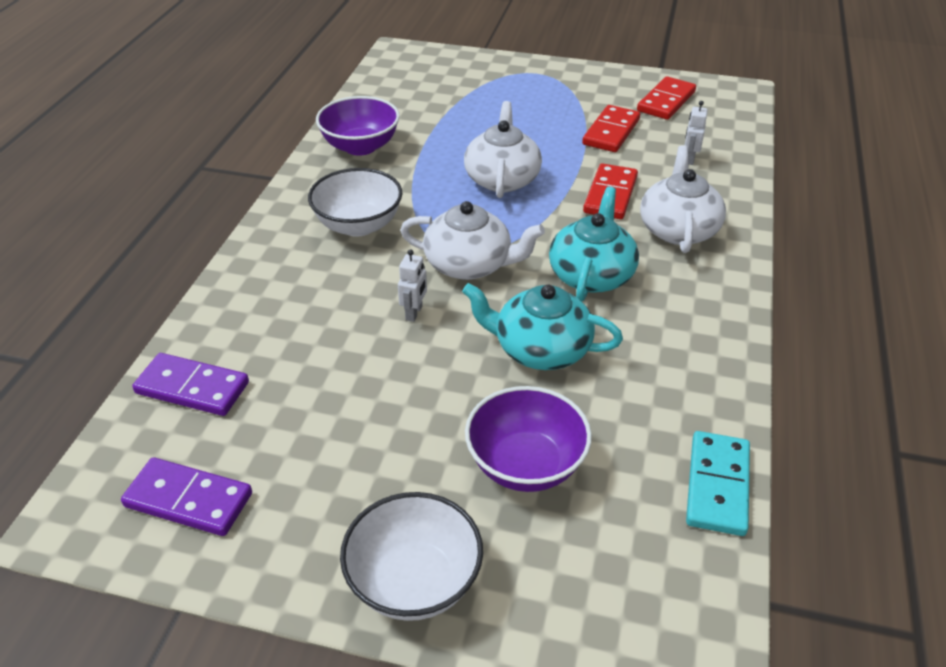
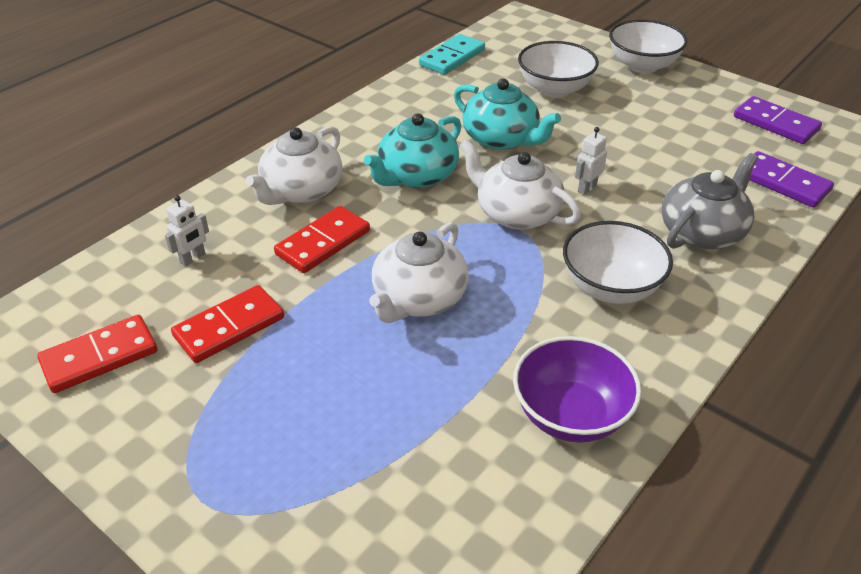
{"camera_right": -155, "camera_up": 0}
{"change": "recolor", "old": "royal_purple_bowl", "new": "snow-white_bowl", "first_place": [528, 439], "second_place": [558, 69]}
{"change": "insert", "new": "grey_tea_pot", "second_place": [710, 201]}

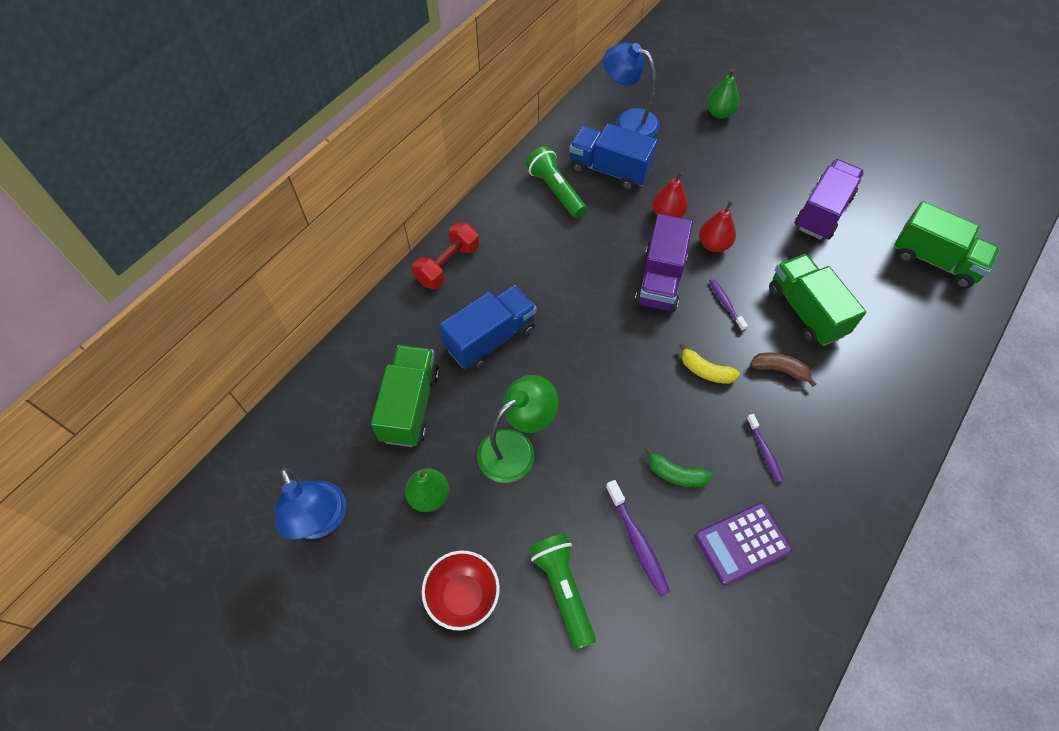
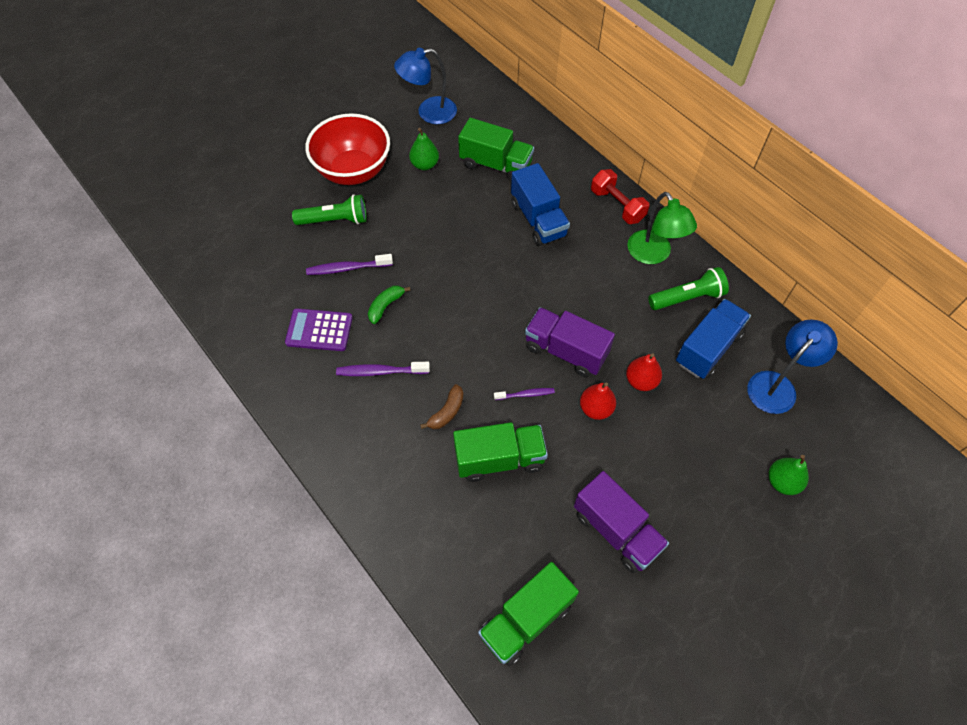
{"camera_right": 105, "camera_up": 0}
{"change": "delete", "old": "golden_banana_fruit", "first_place": [709, 363]}
{"change": "move", "old": "emerald_reading_lamp", "first_place": [518, 429], "second_place": [662, 228]}
{"change": "resize", "old": "royal_purple_dental_brush", "first_place": [765, 448], "second_place": [383, 369], "factor": 1.55}
{"change": "rotate", "old": "royal_purple_pocket_calculator", "first_place": [743, 544], "second_place": [319, 329], "degrees": -75}
{"change": "resize", "old": "red_bowl", "first_place": [461, 590], "second_place": [347, 149], "factor": 1.69}

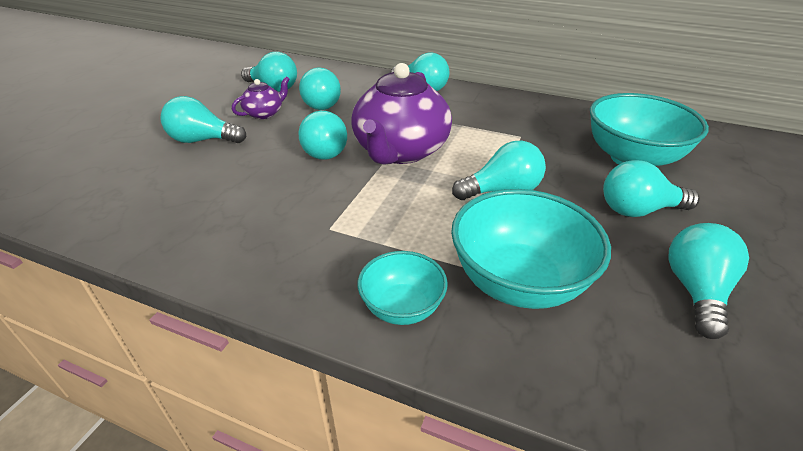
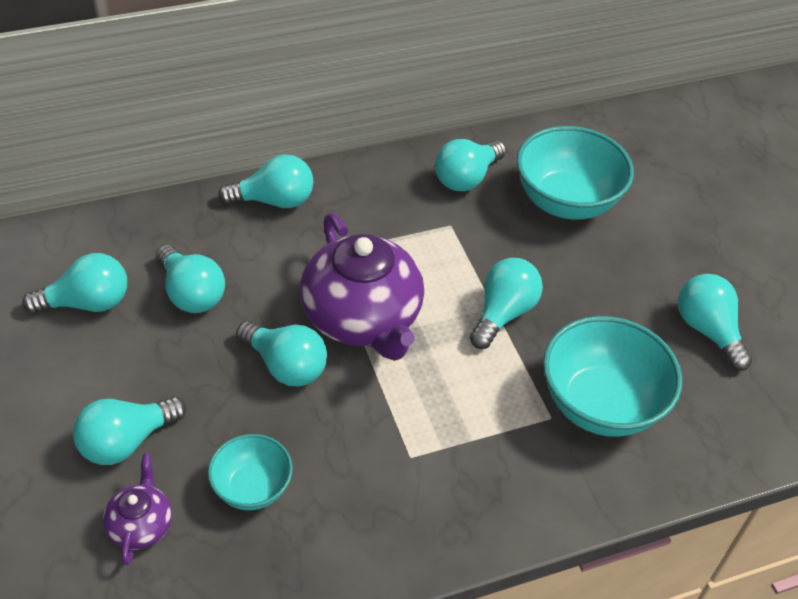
{"camera_right": -45, "camera_up": 10}
{"change": "move", "old": "royal_purple_tea_pot", "first_place": [261, 97], "second_place": [137, 509]}
{"change": "move", "old": "teal_lightbulb", "first_place": [651, 188], "second_place": [470, 165]}
{"change": "move", "old": "teal_bowl", "first_place": [403, 288], "second_place": [250, 472]}

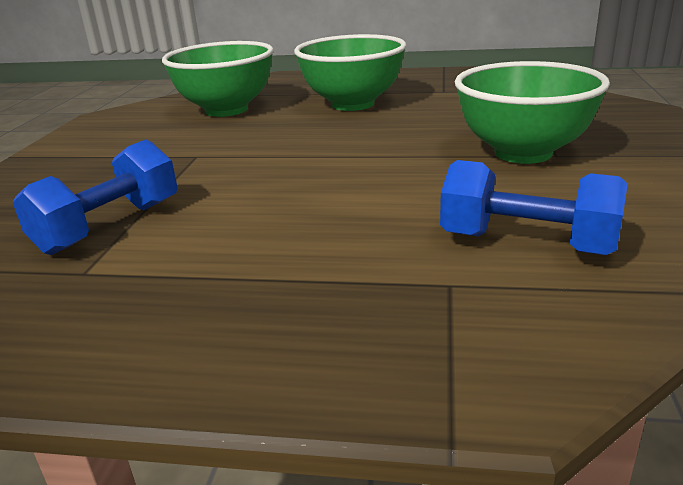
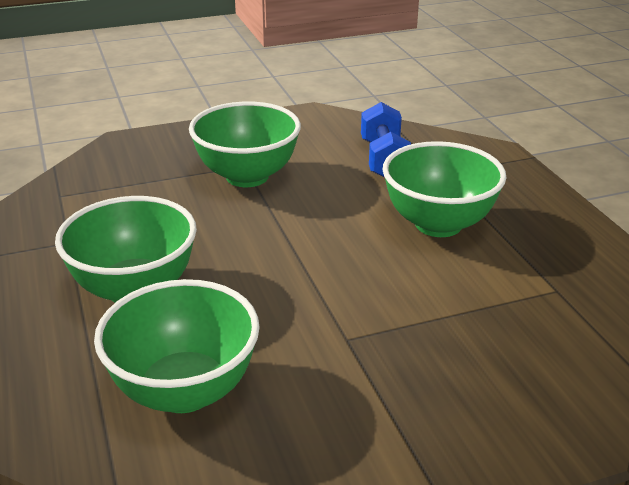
{"camera_right": -120, "camera_up": 5}
{"change": "delete", "old": "royal_blue_dumbbell", "first_place": [95, 197]}
{"change": "insert", "new": "emerald_bowl", "second_place": [444, 189]}

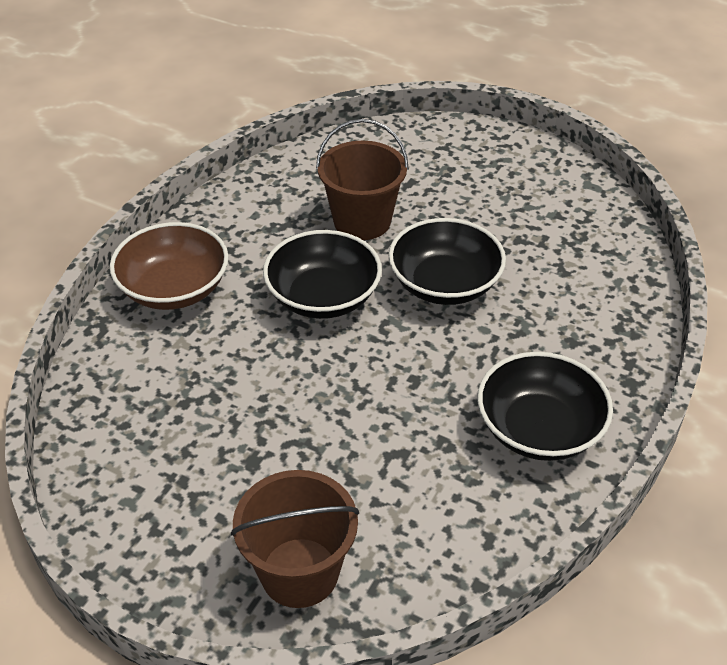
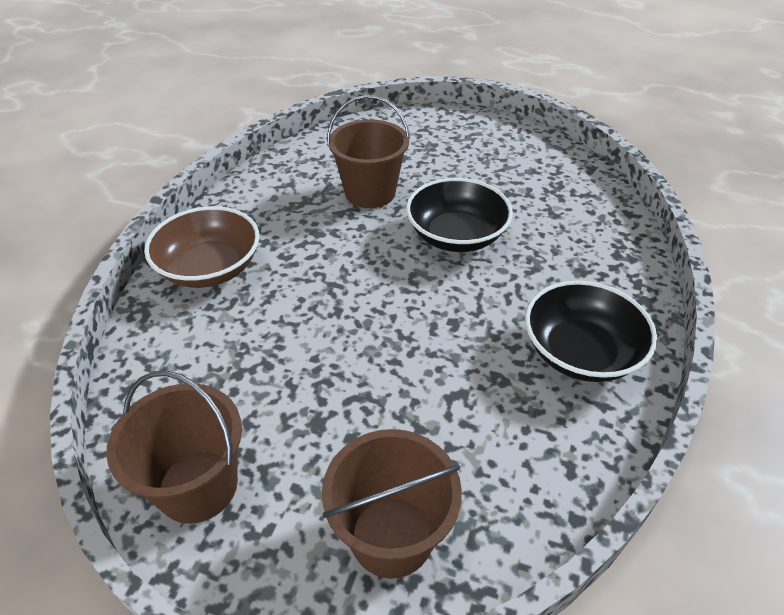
{"camera_right": -10, "camera_up": 0}
{"change": "delete", "old": "black_bowl", "first_place": [322, 274]}
{"change": "insert", "new": "dark_brown_bucket", "second_place": [174, 447]}

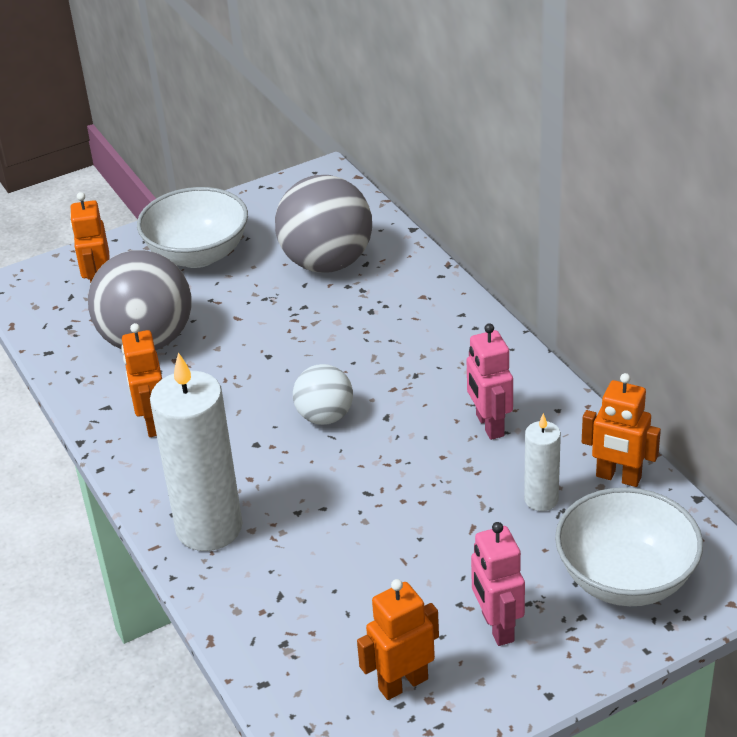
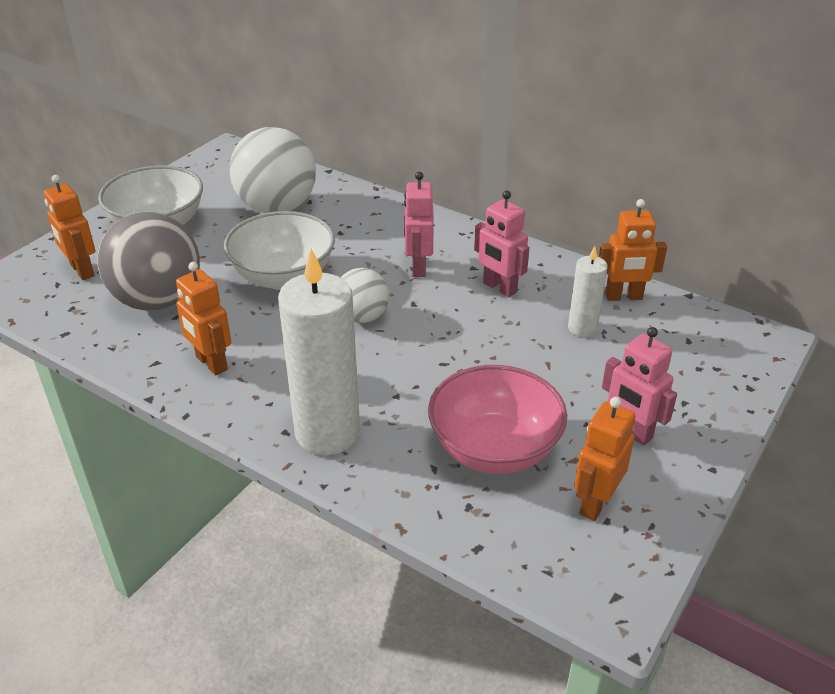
{"camera_right": -30, "camera_up": 0}
{"change": "recolor", "old": "grey_sphere", "new": "snow-white_sphere", "first_place": [323, 224], "second_place": [272, 170]}
{"change": "move", "old": "snow-white_bowl", "first_place": [629, 546], "second_place": [279, 250]}
{"change": "insert", "new": "rosy_robot", "second_place": [419, 224]}
{"change": "insert", "new": "rosy_bowl", "second_place": [497, 419]}

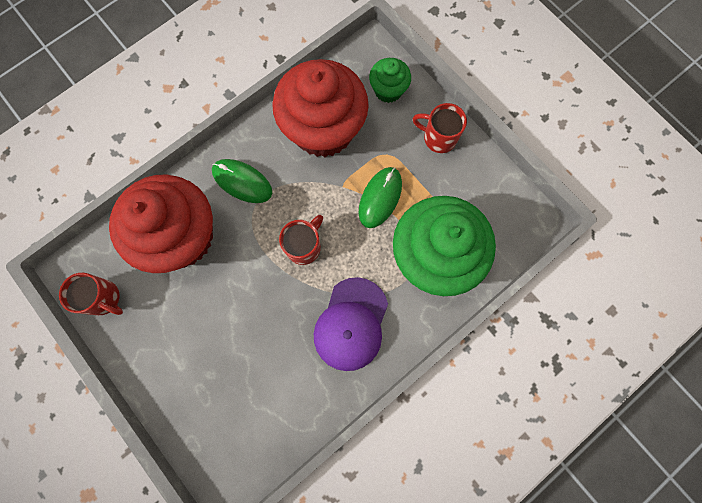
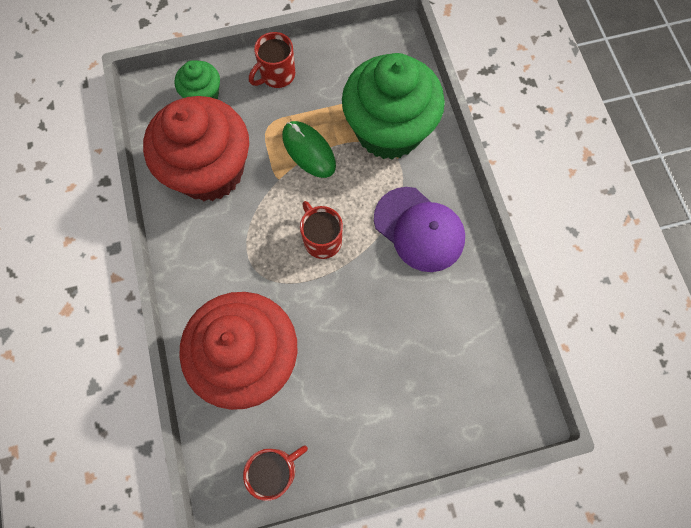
{"camera_right": -65, "camera_up": -5}
{"change": "delete", "old": "emerald_mouse", "first_place": [242, 181]}

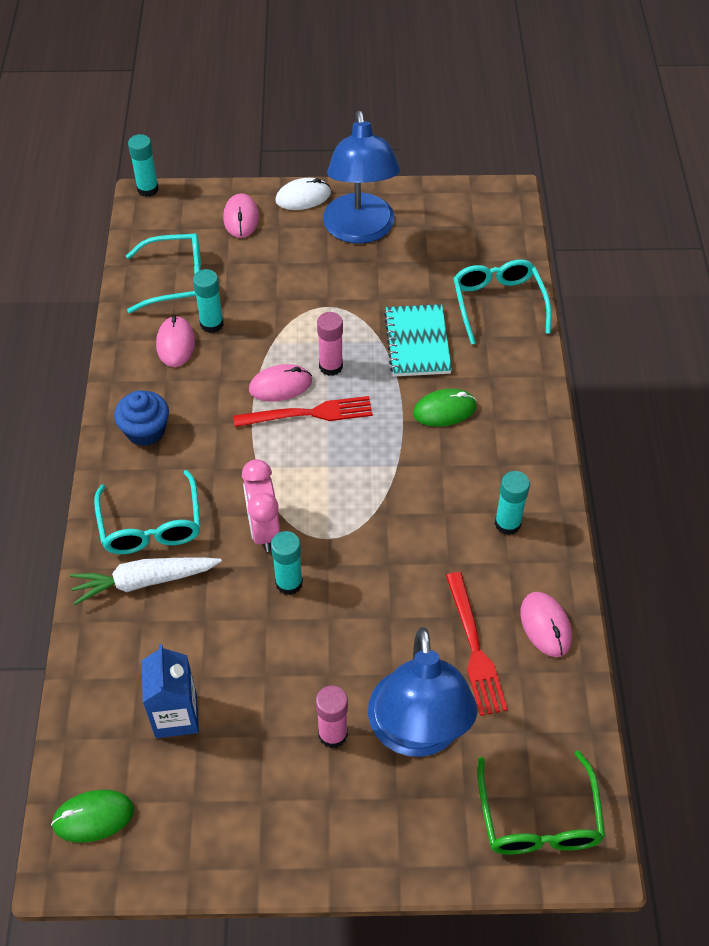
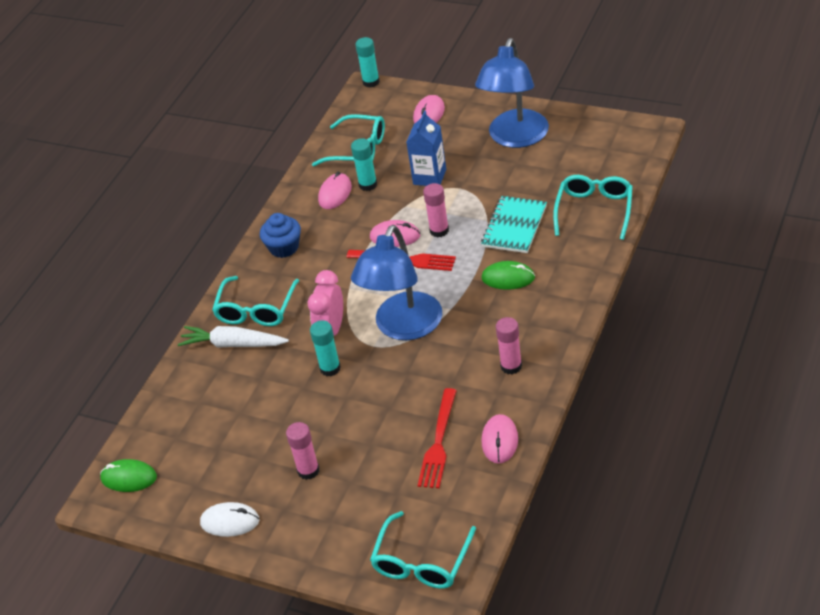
{"camera_right": 30, "camera_up": -10}
{"change": "move", "old": "snow-white_mouse", "first_place": [303, 194], "second_place": [230, 519]}
{"change": "recolor", "old": "teal_glue_stick", "new": "rosy_glue_stick", "first_place": [512, 503], "second_place": [509, 345]}
{"change": "move", "old": "royal_blue_reading_lamp", "first_place": [422, 692], "second_place": [396, 282]}
{"change": "move", "old": "royal_blue_milk_carton", "first_place": [170, 691], "second_place": [426, 148]}
{"change": "recolor", "old": "emerald_spectacles", "new": "teal_spectacles", "first_place": [541, 803], "second_place": [423, 550]}

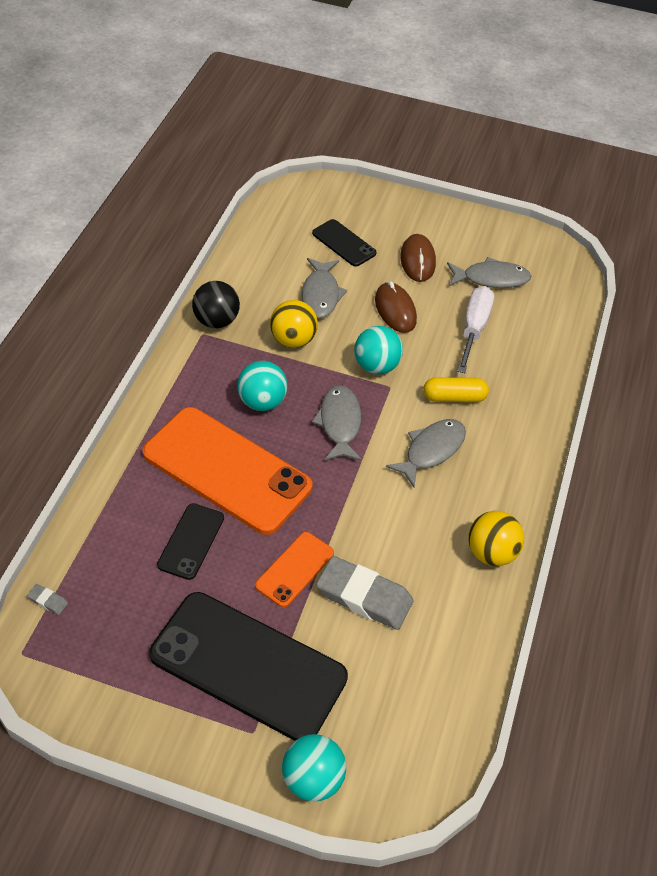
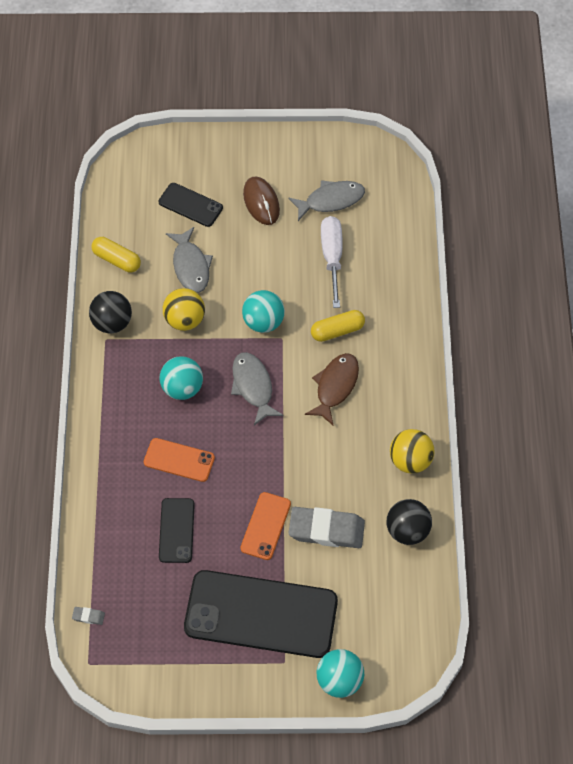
{"camera_right": -15, "camera_up": 10}
{"change": "delete", "old": "dark_brown_mouse", "first_place": [396, 307]}
{"change": "resize", "old": "bright_orange_mobile_phone", "first_place": [227, 471], "second_place": [179, 460], "factor": 0.48}
{"change": "recolor", "old": "grey_toy_fish", "new": "dark_brown_toy_fish", "first_place": [426, 453], "second_place": [332, 389]}
{"change": "insert", "new": "golden_pill", "second_place": [116, 255]}
{"change": "insert", "new": "black_sphere", "second_place": [409, 522]}

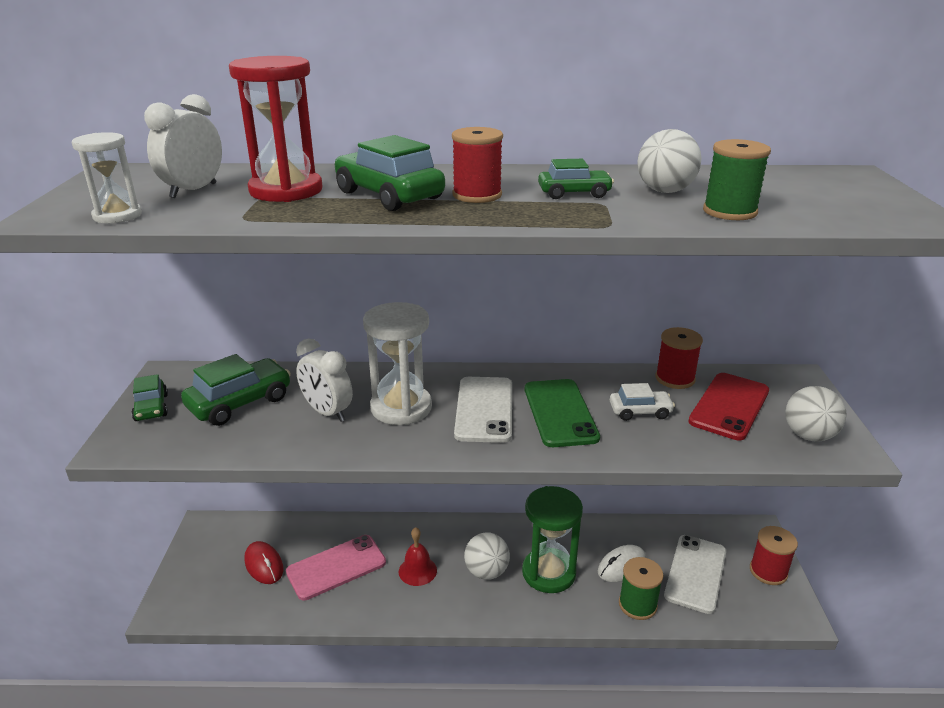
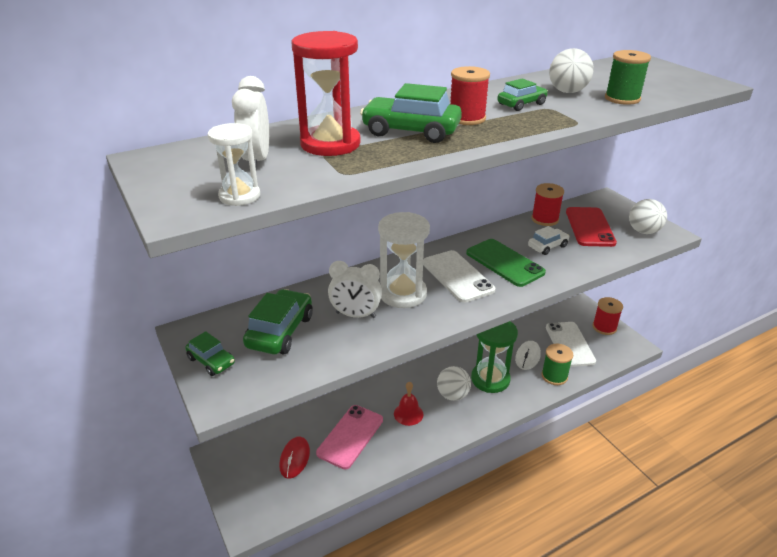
{"camera_right": -30, "camera_up": 5}
{"change": "rotate", "old": "red_mouse", "first_place": [263, 562], "second_place": [294, 457], "degrees": 75}

